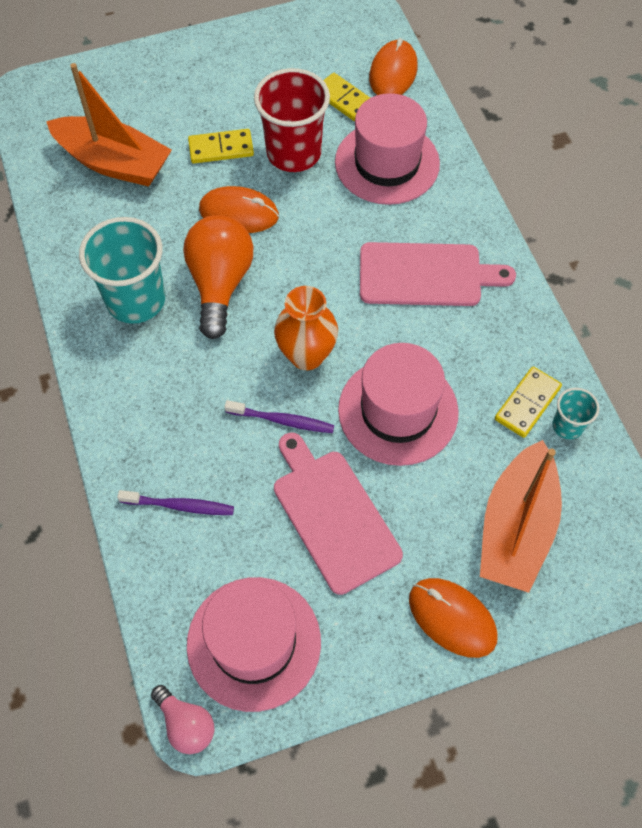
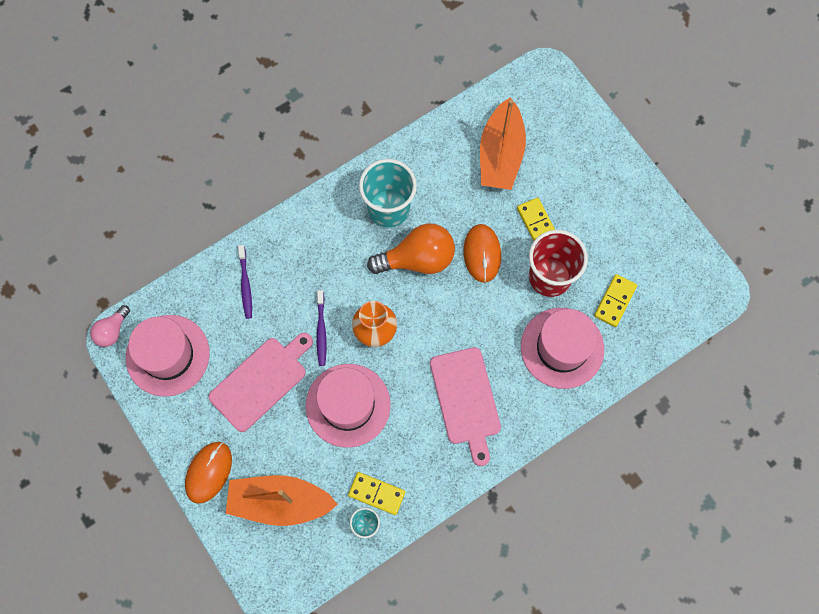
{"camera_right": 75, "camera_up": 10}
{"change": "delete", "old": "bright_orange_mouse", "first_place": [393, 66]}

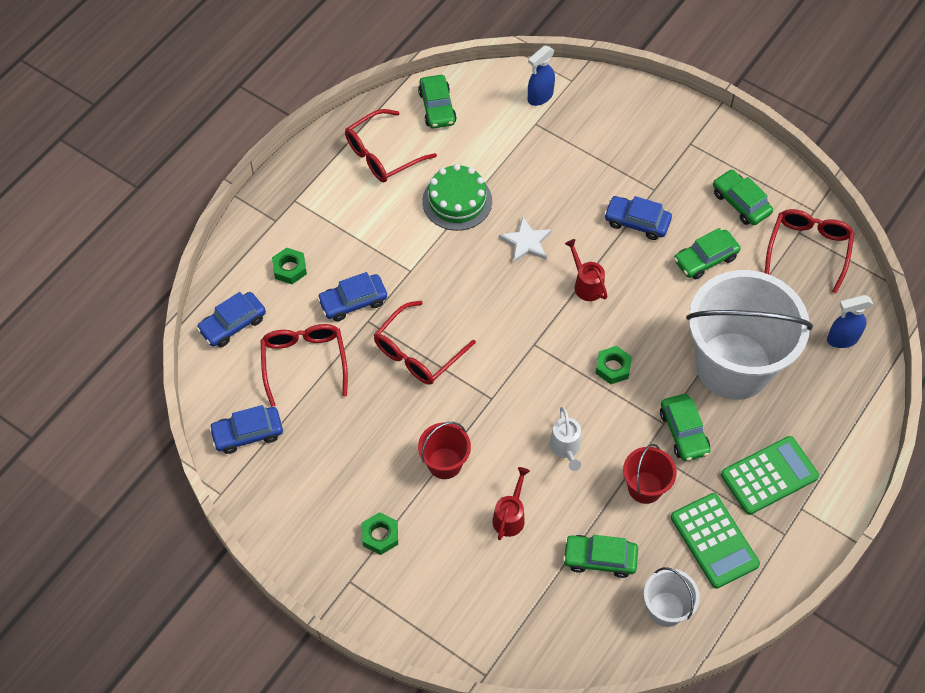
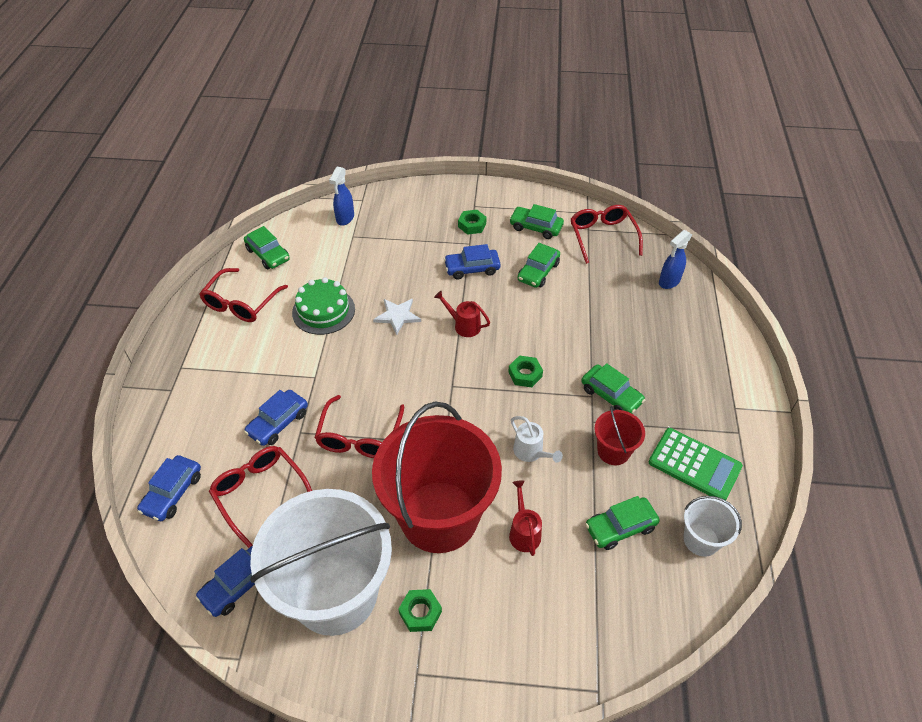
{"camera_right": -30, "camera_up": -10}
{"change": "move", "old": "emerald_hex_nut", "first_place": [289, 266], "second_place": [472, 222]}
{"change": "move", "old": "snow-white_bucket", "first_place": [749, 335], "second_place": [321, 562]}
{"change": "resize", "old": "red_bucket", "first_place": [444, 450], "second_place": [437, 477], "factor": 2.29}
{"change": "delete", "old": "emerald_pocket_calculator", "first_place": [770, 475]}

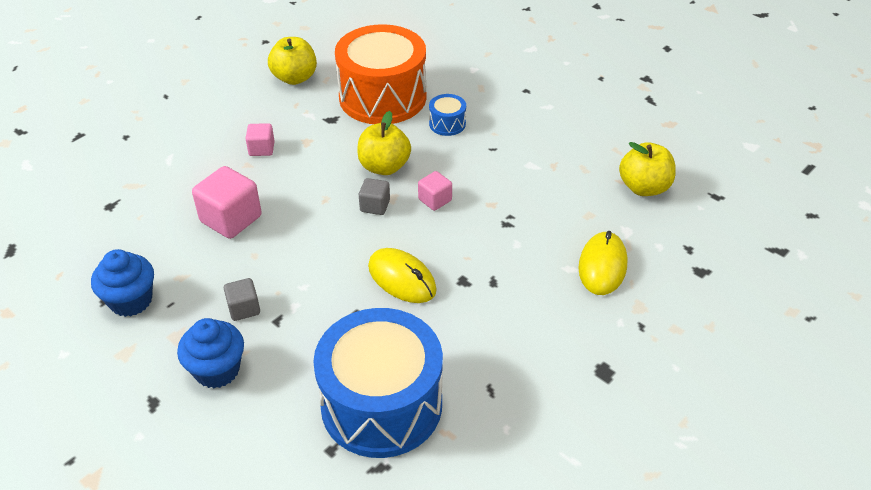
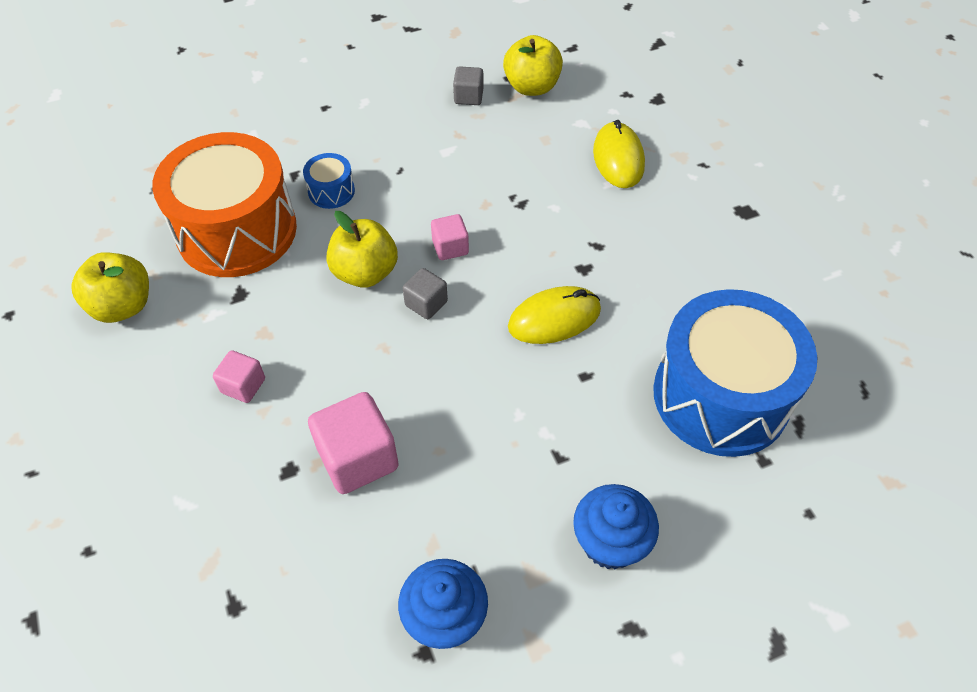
{"camera_right": -65, "camera_up": 10}
{"change": "rotate", "old": "golden_mouse", "first_place": [603, 263], "second_place": [619, 154], "degrees": 45}
{"change": "move", "old": "grey_solid_cube", "first_place": [242, 299], "second_place": [468, 85]}

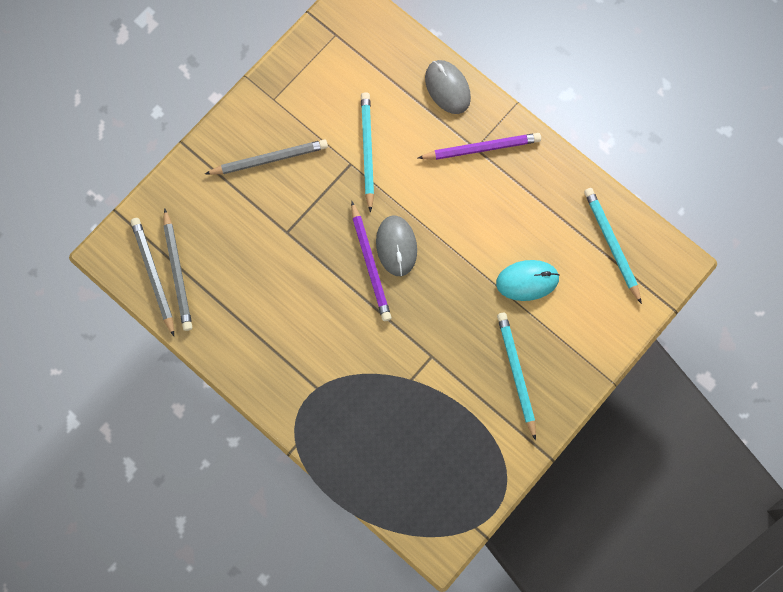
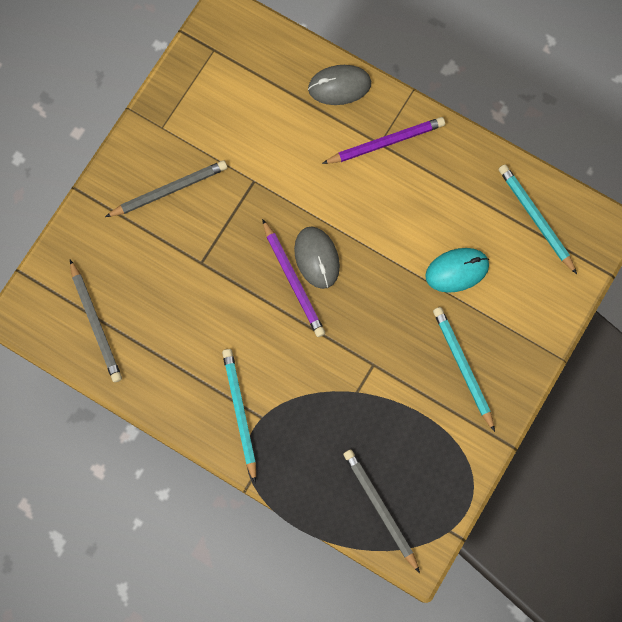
{"camera_right": -10, "camera_up": 0}
{"change": "rotate", "old": "grey_mouse", "first_place": [448, 87], "second_place": [339, 85], "degrees": -60}
{"change": "move", "old": "teal_wooden_pencil", "first_place": [367, 152], "second_place": [239, 416]}
{"change": "move", "old": "grey_wooden_pencil", "first_place": [152, 277], "second_place": [381, 511]}

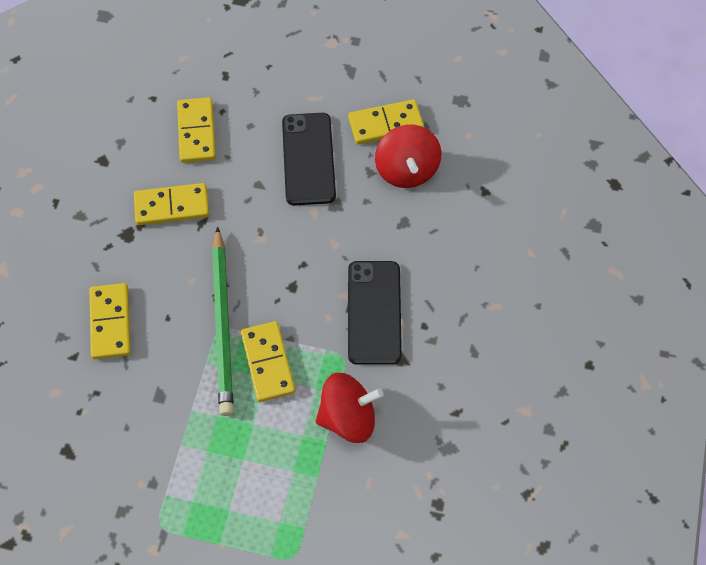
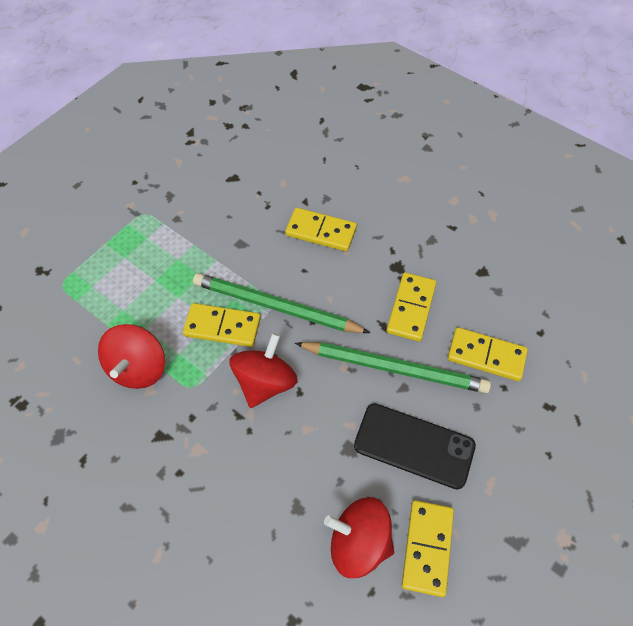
{"camera_right": 115, "camera_up": -5}
{"change": "delete", "old": "black_mobile_phone", "first_place": [375, 313]}
{"change": "insert", "new": "red_toy_top", "second_place": [263, 370]}
{"change": "insert", "new": "emerald_wooden_pencil", "second_place": [393, 367]}

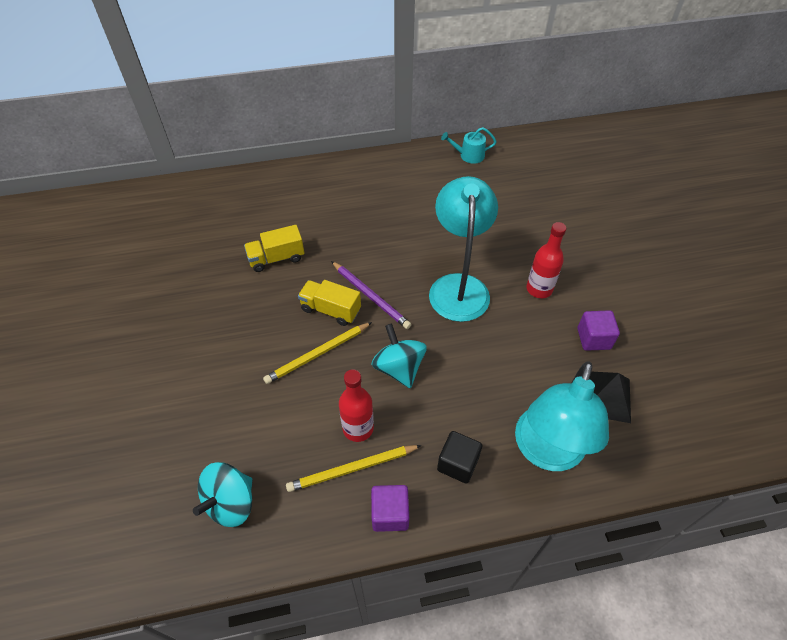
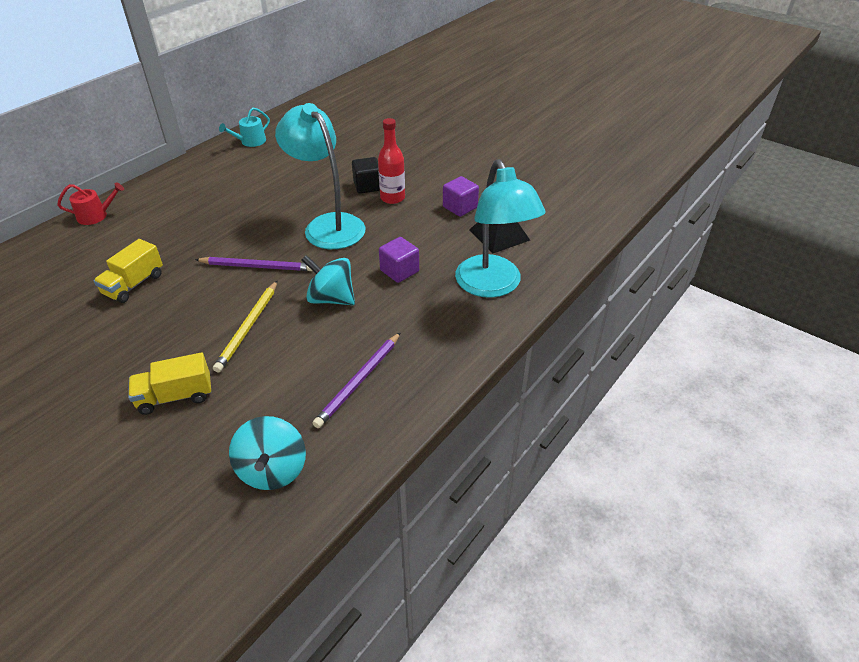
{"camera_right": -40, "camera_up": -10}
{"change": "move", "old": "golden_toy_truck", "first_place": [329, 303], "second_place": [169, 384]}
{"change": "delete", "old": "red_flask", "first_place": [356, 405]}
{"change": "move", "old": "black_solid_cube", "first_place": [459, 457], "second_place": [366, 175]}
{"change": "recolor", "old": "golden_wooden_pencil", "new": "royal_purple_wooden_pencil", "first_place": [354, 468], "second_place": [357, 380]}
{"change": "move", "old": "royal_purple_solid_cube", "first_place": [390, 508], "second_place": [399, 260]}
{"change": "insert", "new": "red_watering_pot", "second_place": [90, 203]}

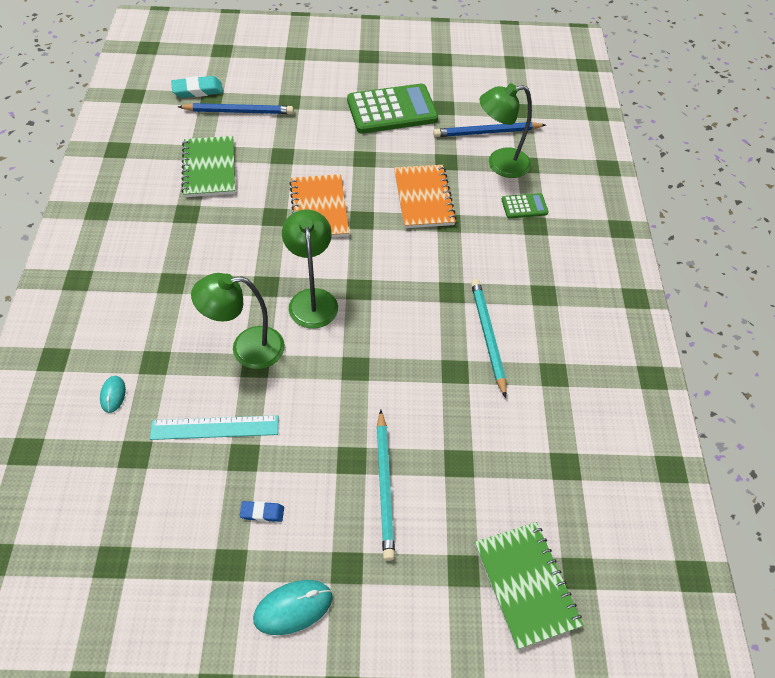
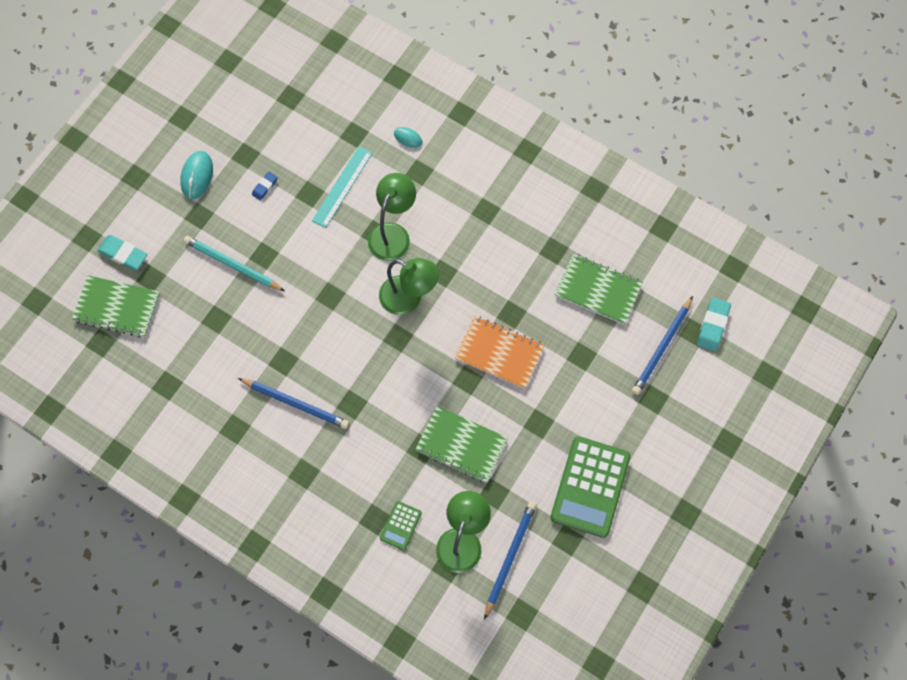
{"camera_right": 125, "camera_up": 15}
{"change": "recolor", "old": "bright_orange_exercise_book", "new": "emerald_exercise_book", "first_place": [425, 196], "second_place": [461, 444]}
{"change": "recolor", "old": "teal_wooden_pencil", "new": "royal_blue_wooden_pencil", "first_place": [489, 338], "second_place": [293, 403]}
{"change": "insert", "new": "teal_pencil_eraser", "second_place": [122, 252]}

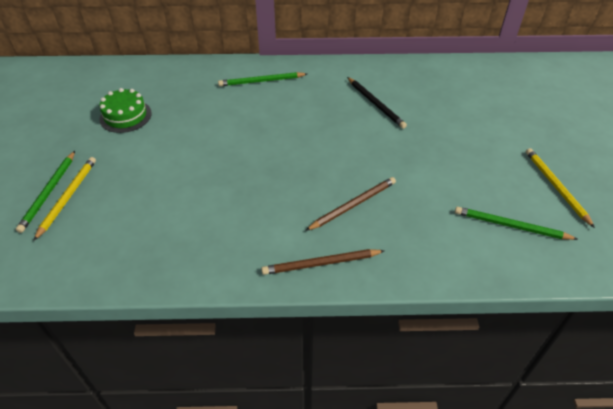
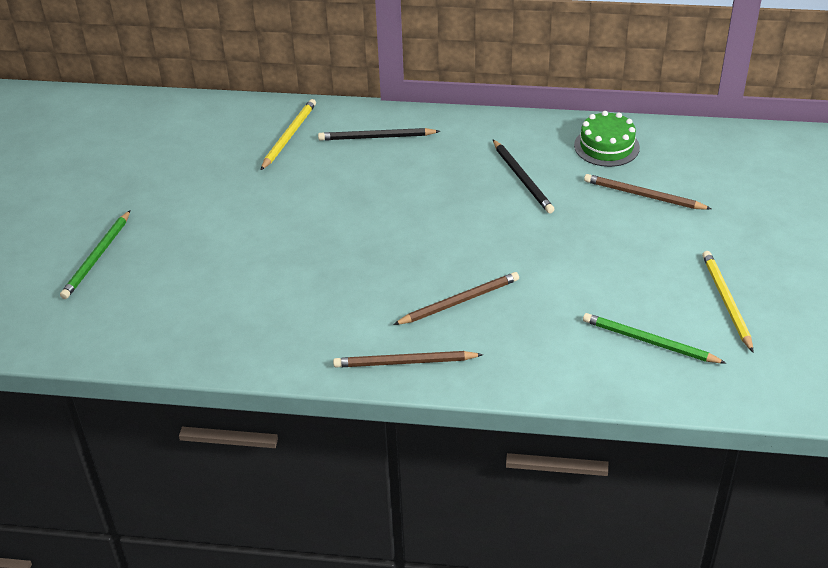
{"camera_right": 10, "camera_up": -5}
{"change": "recolor", "old": "emerald_wooden_pencil", "new": "black_wooden_pencil", "first_place": [262, 79], "second_place": [379, 134]}
{"change": "move", "old": "emerald_cake", "first_place": [125, 110], "second_place": [607, 139]}
{"change": "move", "old": "golden_wooden_pencil", "first_place": [65, 199], "second_place": [288, 134]}
{"change": "insert", "new": "dark_brown_wooden_pencil", "second_place": [647, 192]}

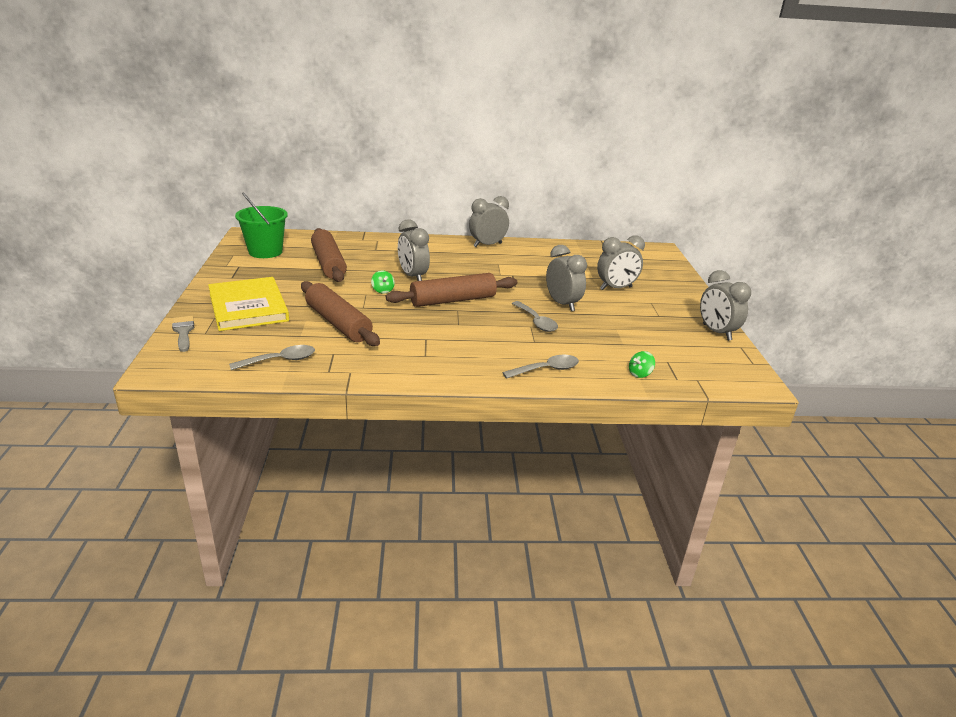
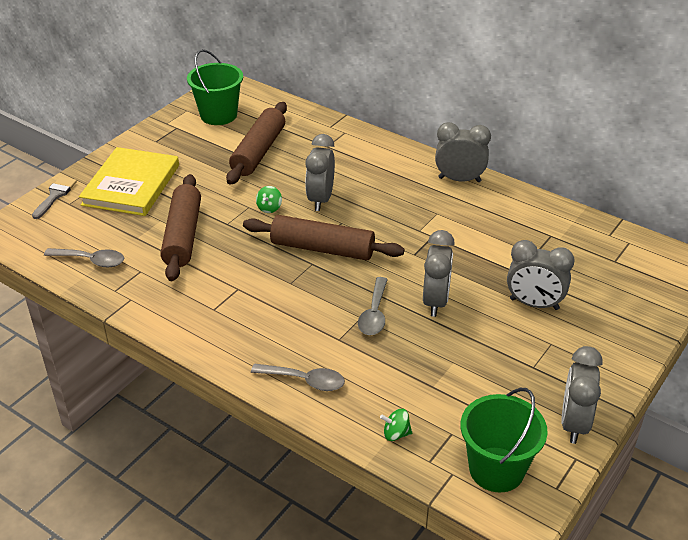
{"camera_right": 40, "camera_up": 10}
{"change": "insert", "new": "emerald_bucket", "second_place": [504, 440]}

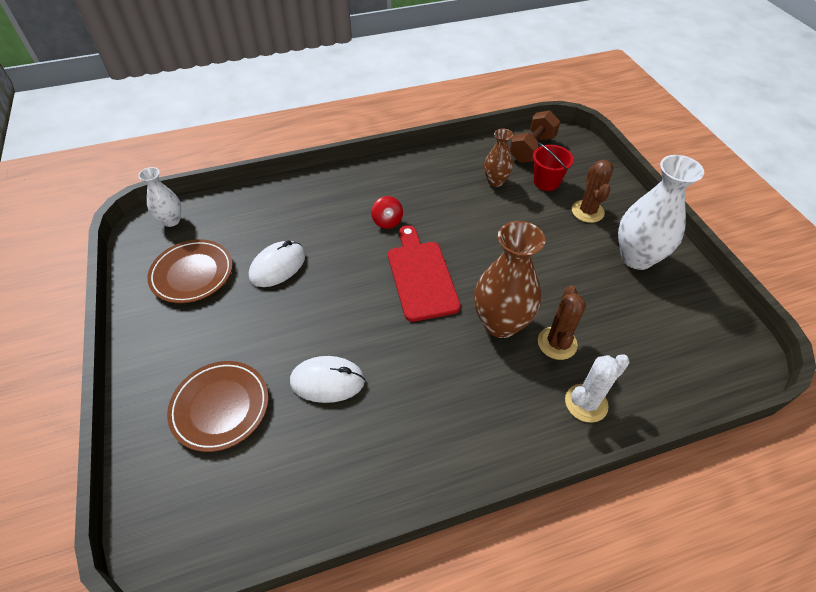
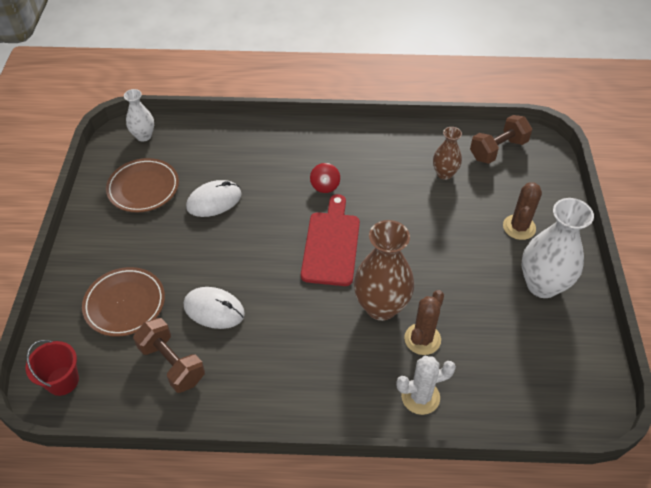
{"camera_right": 20, "camera_up": 0}
{"change": "move", "old": "red_bucket", "first_place": [553, 167], "second_place": [52, 368]}
{"change": "insert", "new": "dark_brown_dumbbell", "second_place": [169, 355]}

